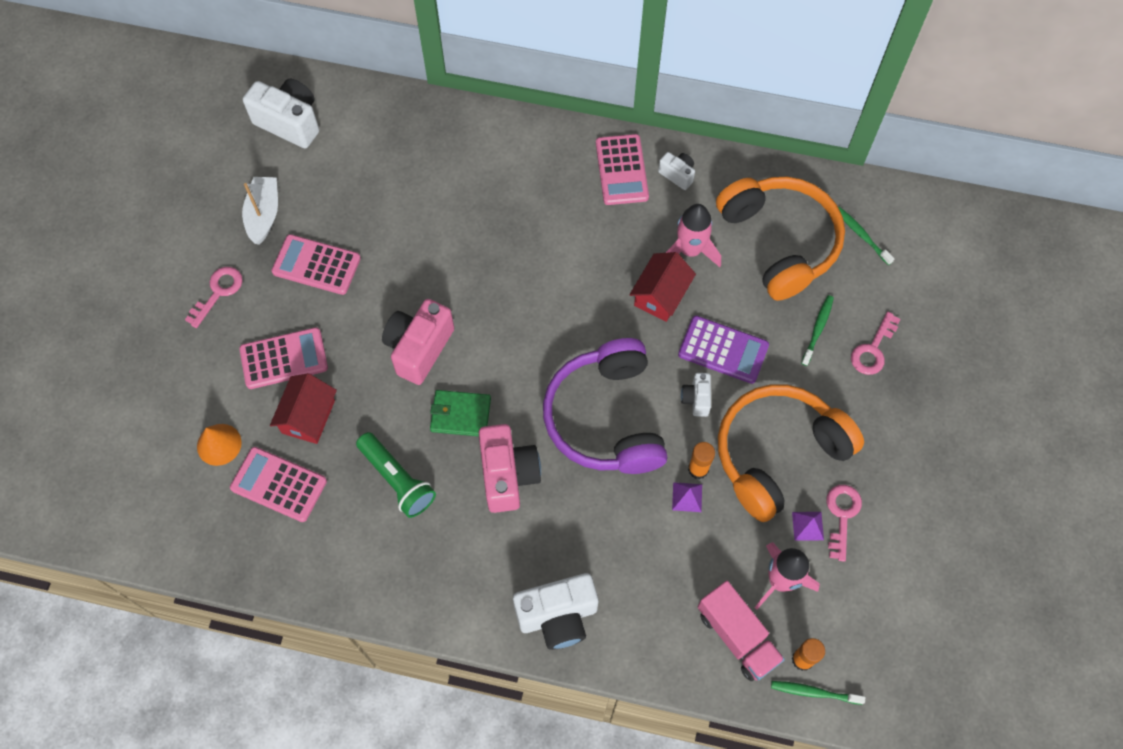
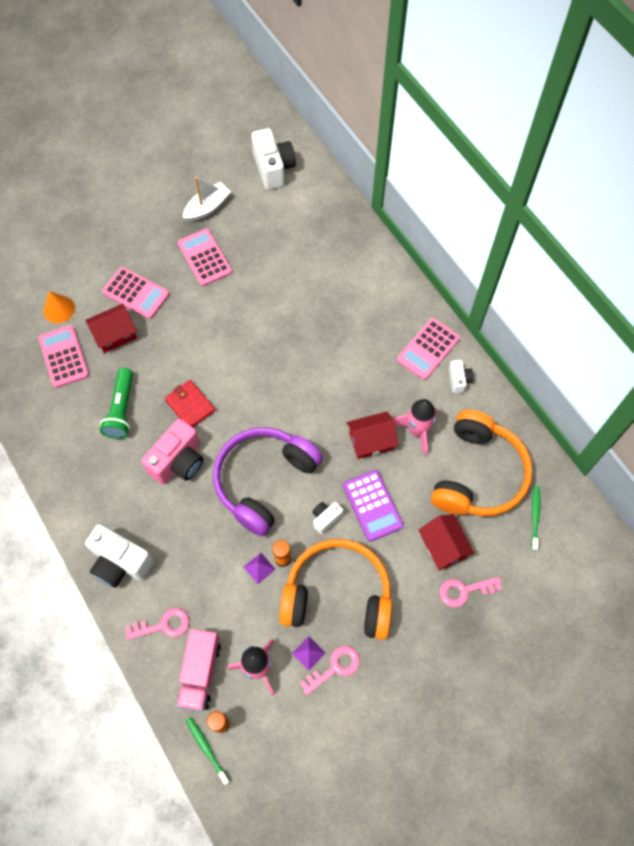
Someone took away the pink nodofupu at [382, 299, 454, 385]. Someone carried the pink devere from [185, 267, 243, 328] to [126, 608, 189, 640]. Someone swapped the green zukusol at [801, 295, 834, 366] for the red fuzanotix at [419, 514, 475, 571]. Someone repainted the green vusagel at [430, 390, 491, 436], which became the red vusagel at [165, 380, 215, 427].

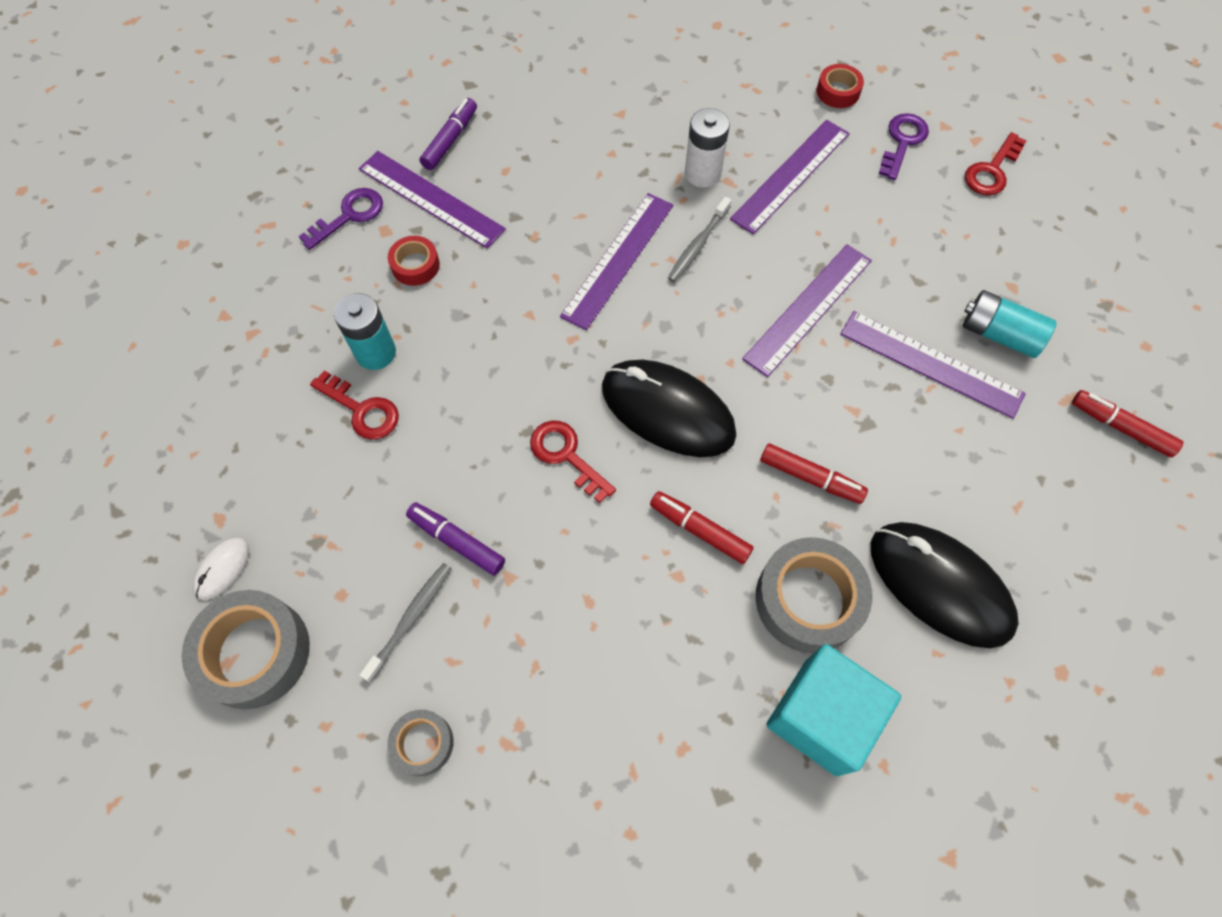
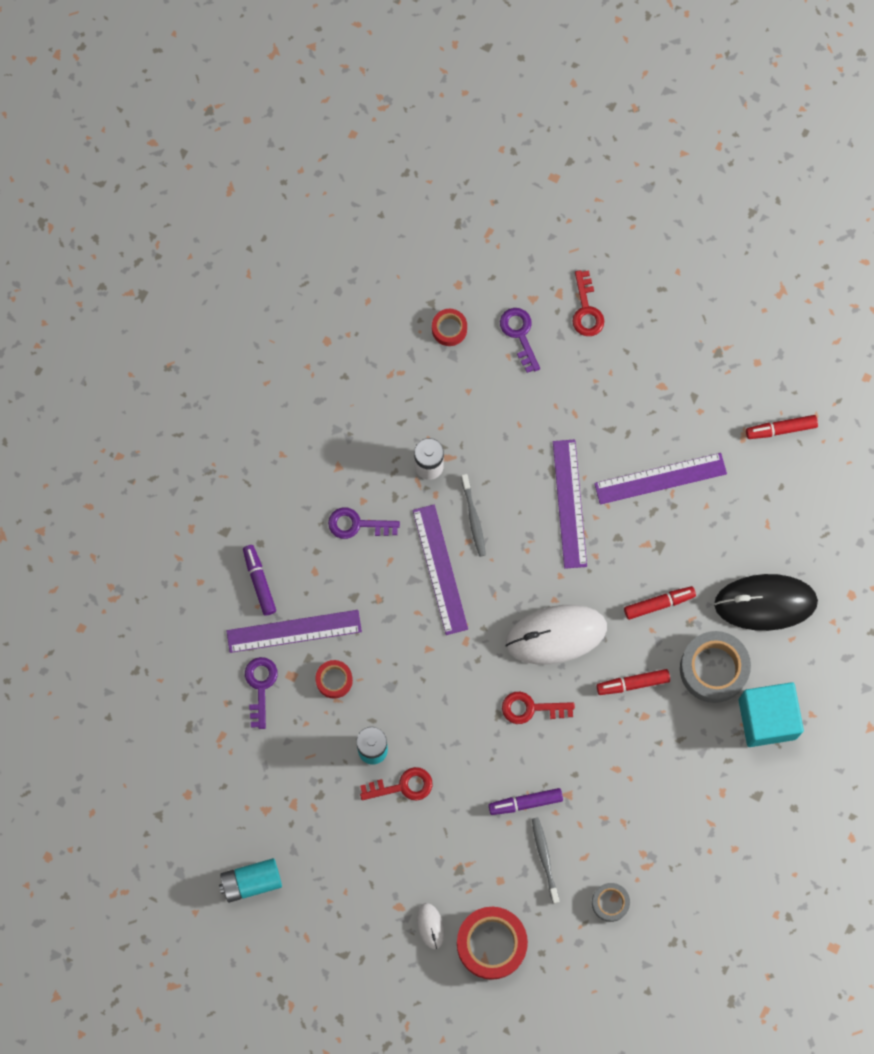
Someone took away the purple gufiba at [730, 120, 850, 234]. Someone put down the purple devere at [328, 507, 400, 539]. Someone carried the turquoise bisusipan from [963, 290, 1057, 358] to [219, 858, 282, 903]. Someone repainted the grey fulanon at [182, 590, 310, 709], which became the red fulanon at [457, 907, 528, 980]. Someone repainted the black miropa at [602, 360, 737, 457], which became the white miropa at [505, 605, 607, 665].

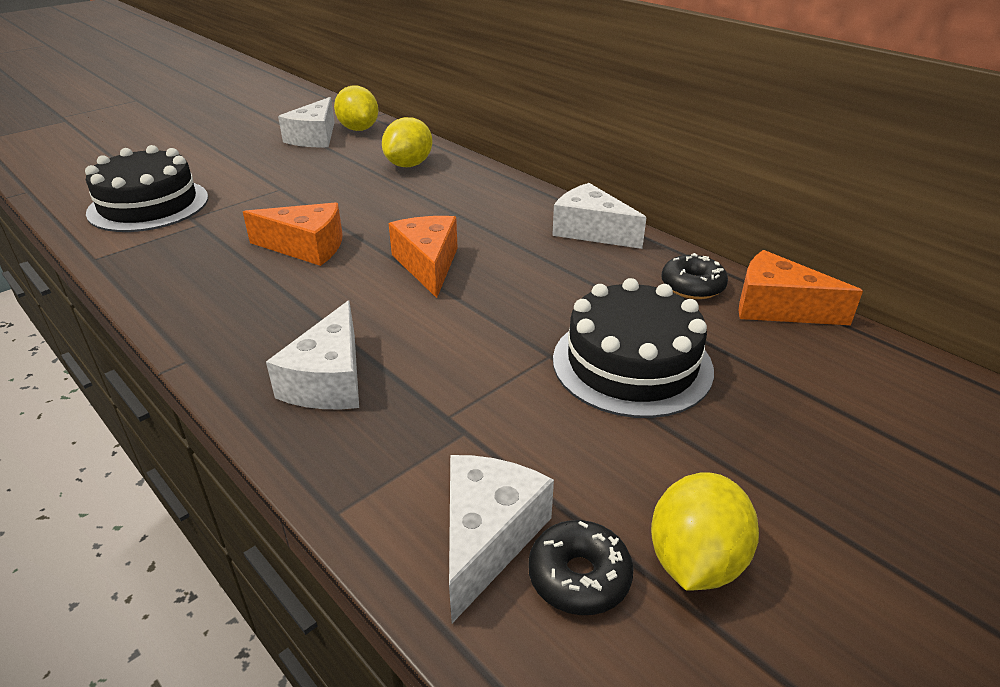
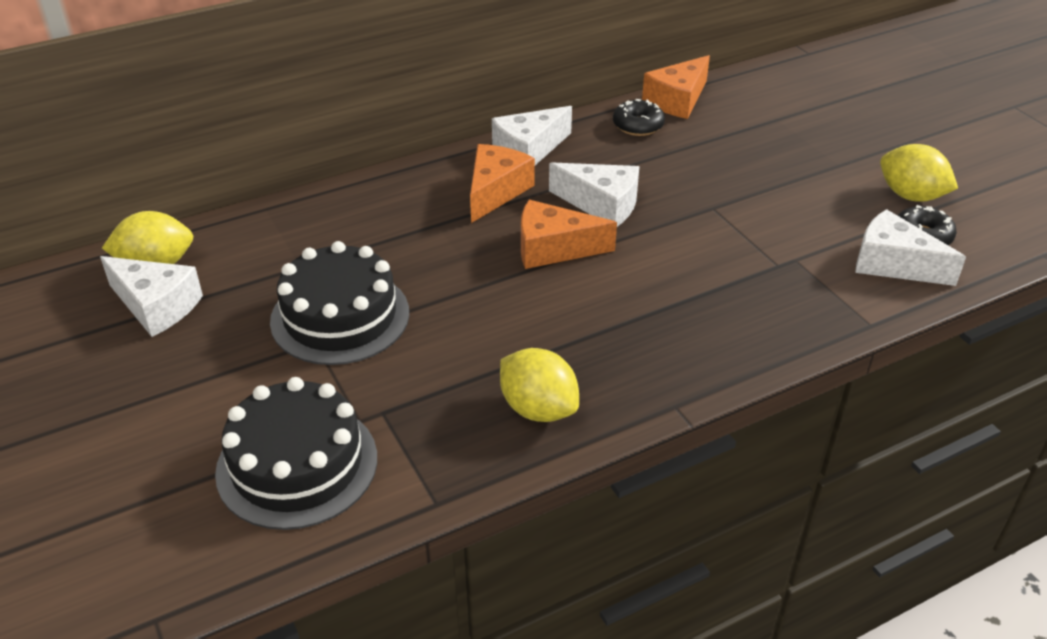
Someone carried the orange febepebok from [243, 202, 343, 266] to [470, 144, 535, 223]. Someone carried the white febepebok from [266, 300, 359, 409] to [549, 162, 639, 227]. Someone carried the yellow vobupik from [382, 117, 433, 167] to [500, 348, 579, 422]. Someone carried the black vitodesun from [553, 278, 714, 418] to [270, 241, 409, 365].

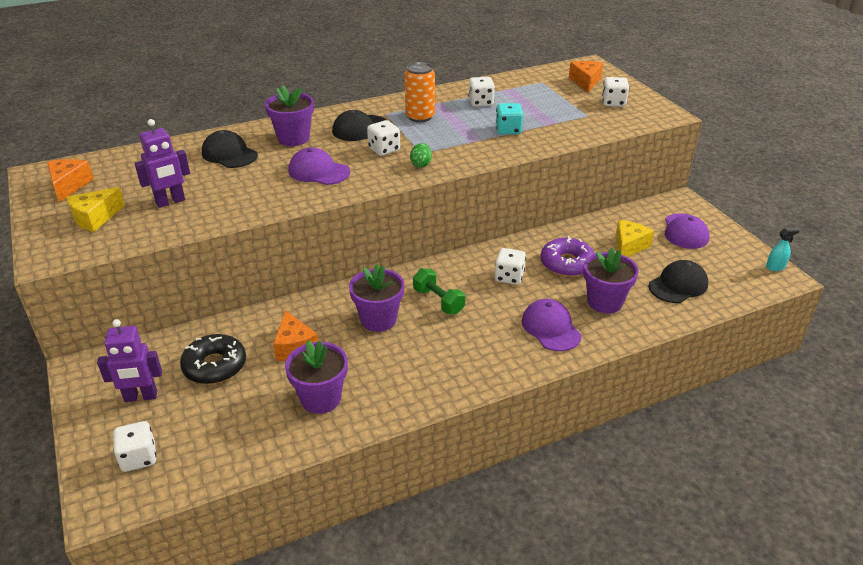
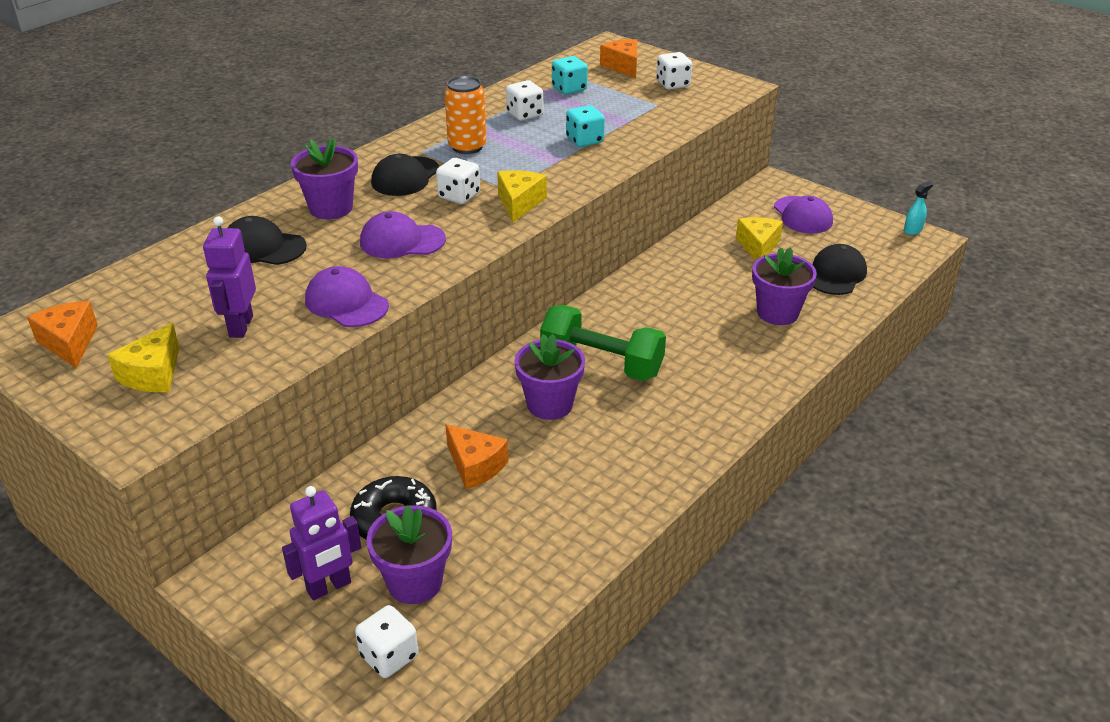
Someone took away the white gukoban at [495, 248, 526, 285]. Someone took away the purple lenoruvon at [540, 236, 595, 277]. Someone put down the turquoise gukoban at [552, 56, 588, 94]. Someone carried the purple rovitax from [285, 340, 348, 414] to [366, 505, 452, 604]. Someone carried the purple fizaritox from [522, 299, 581, 351] to [305, 266, 389, 327]. Someone swapped the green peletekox at [410, 143, 432, 168] for the yellow febepebok at [497, 170, 547, 222]. Someone rotated the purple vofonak at [134, 119, 190, 208] by 150 degrees clockwise. Someone scaled the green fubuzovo at [413, 268, 465, 314] by 1.64.

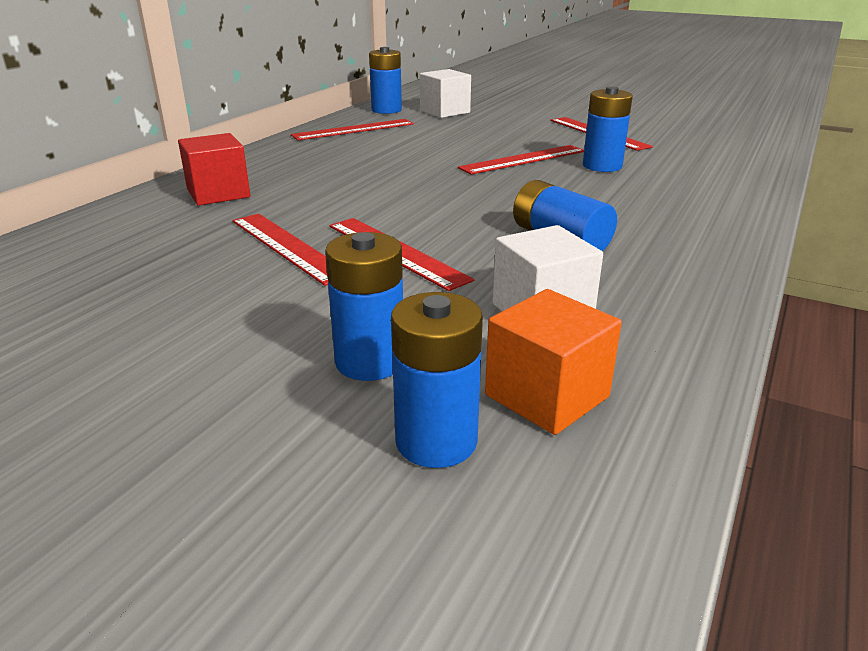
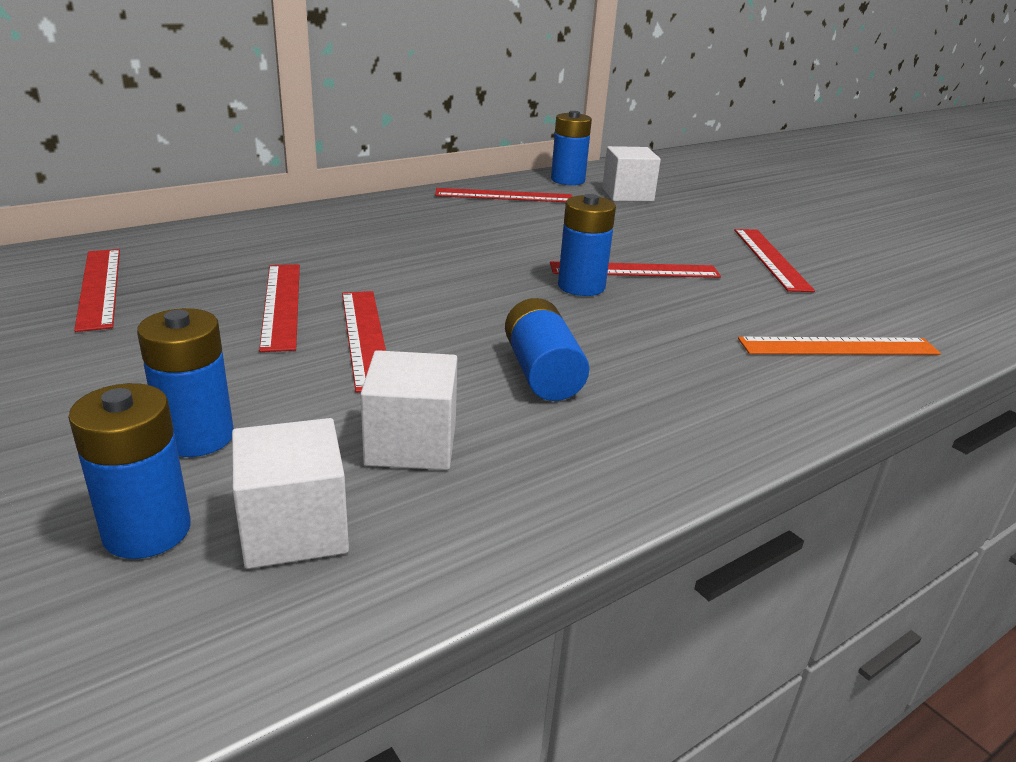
Someone took away the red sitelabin at [178, 133, 250, 206]. Someone put down the red gufiba at [74, 249, 120, 332]. Someone put down the orange gufiba at [738, 337, 941, 355]. Someone carried the blue bisusipan from [583, 86, 633, 172] to [558, 194, 616, 296]. Someone repainted the orange sitelabin at [485, 289, 622, 435], which became the white sitelabin at [232, 418, 349, 569].

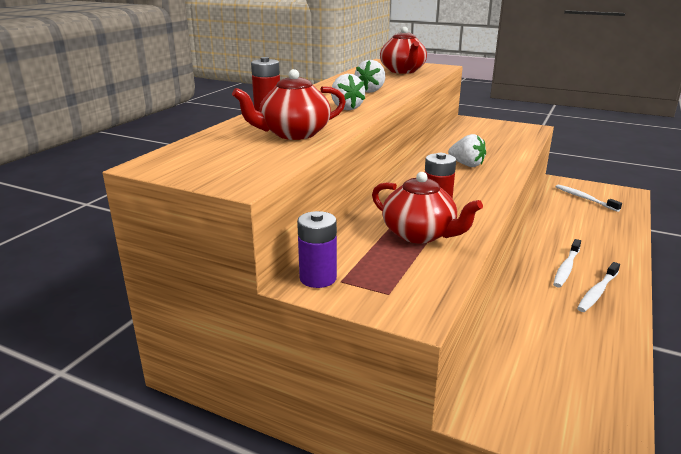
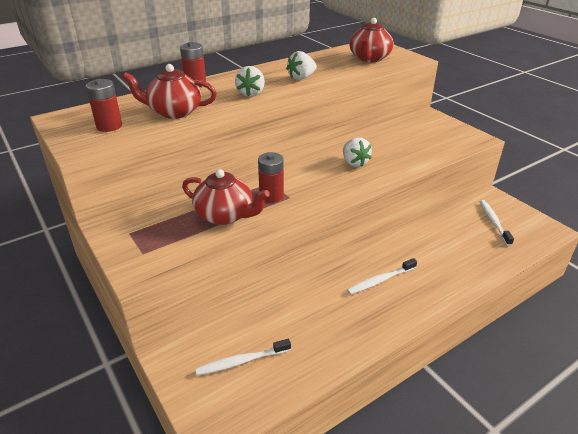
Someone took away the purple bisusipan at [297, 211, 337, 288]. Someone put down the red bisusipan at [86, 79, 122, 132]. Someone carried the white zukusol from [577, 262, 620, 312] to [195, 339, 291, 376]. Someone rotated the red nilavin at [372, 172, 483, 244] by 45 degrees counterclockwise.

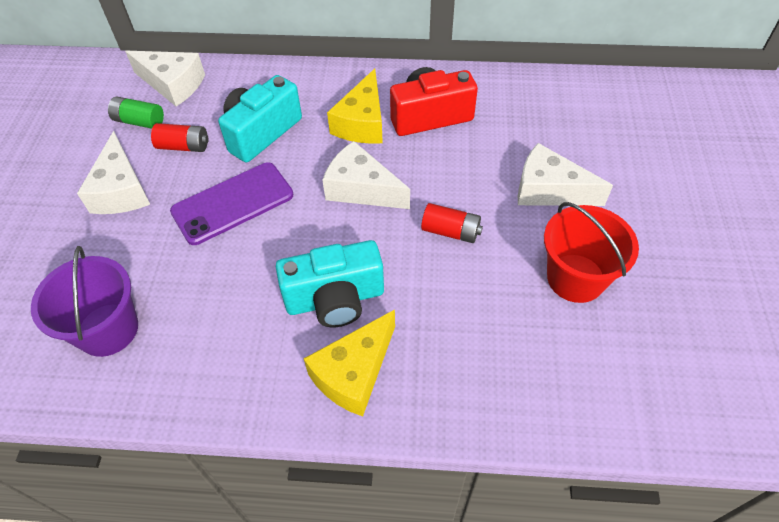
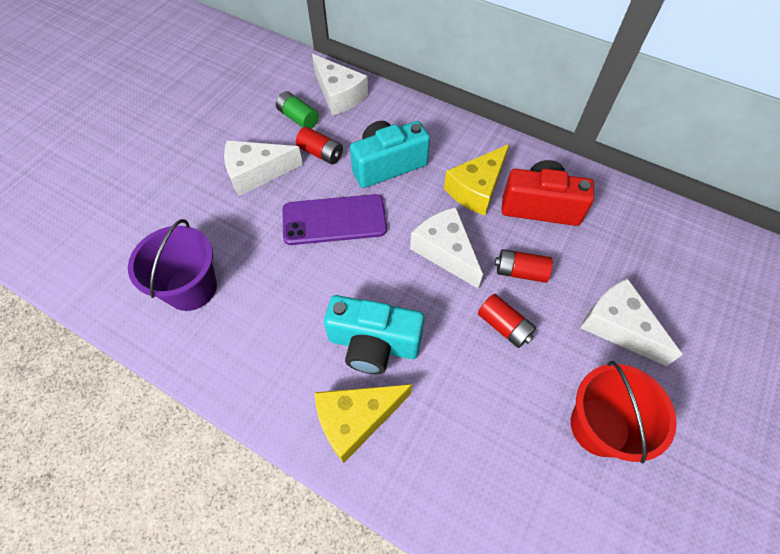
Someone put down the red bisusipan at [495, 249, 553, 283]. Someone rotated the white febepebok at [77, 131, 150, 214] by 60 degrees clockwise.

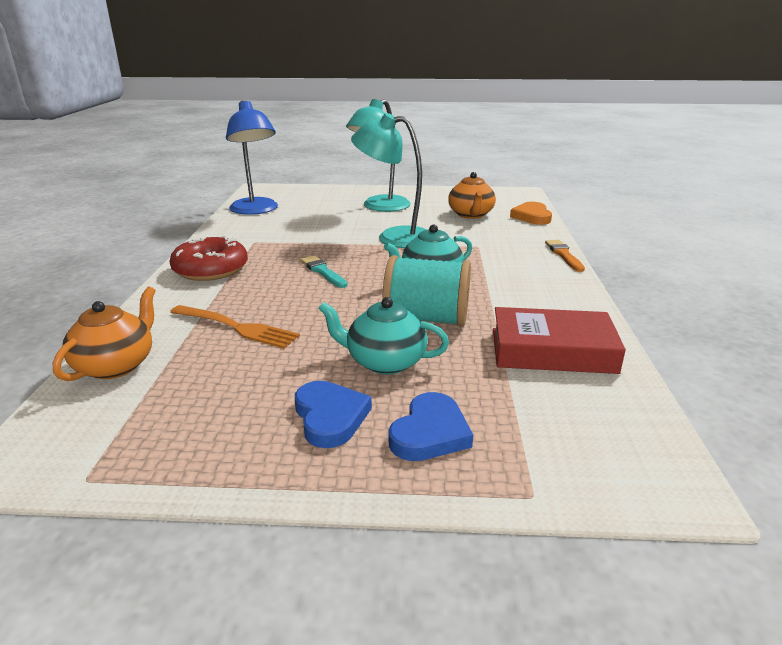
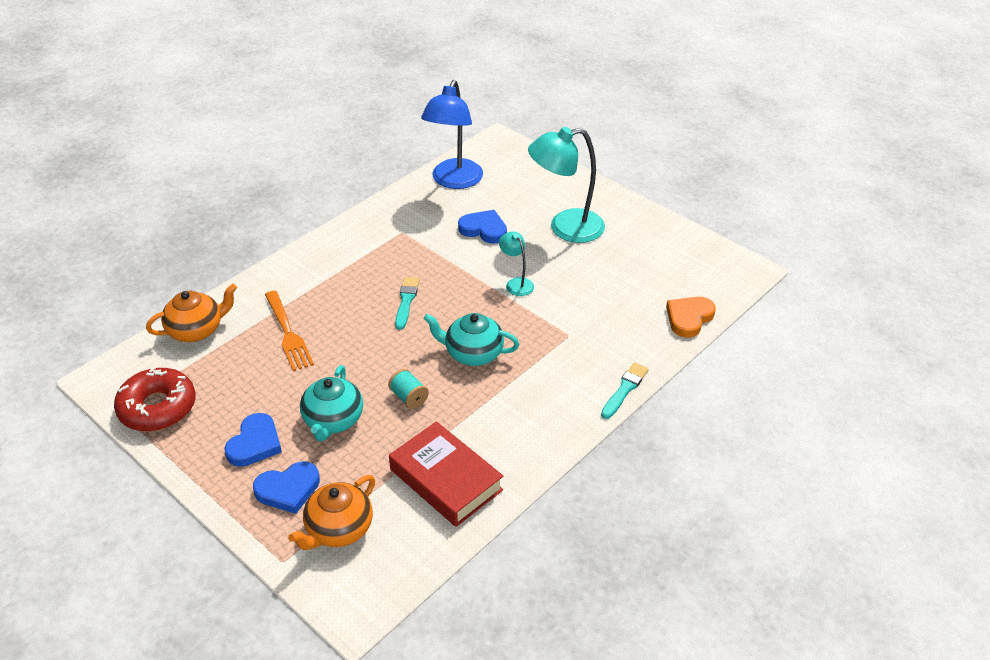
Someone put down the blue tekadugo at [458, 210, 507, 244]. Someone carried the red lenoruvon from [169, 235, 248, 281] to [114, 367, 196, 431]. Someone carried the orange nilavin from [448, 172, 496, 219] to [288, 475, 375, 550]. Someone repainted the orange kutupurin at [545, 240, 585, 272], which became the turquoise kutupurin at [601, 362, 649, 419]. Someone rotated the turquoise nilavin at [318, 297, 449, 374] by 135 degrees counterclockwise. Someone scaled the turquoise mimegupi at [351, 113, 427, 248] by 0.49. Someone scaled the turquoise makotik at [383, 255, 471, 327] by 0.48.

